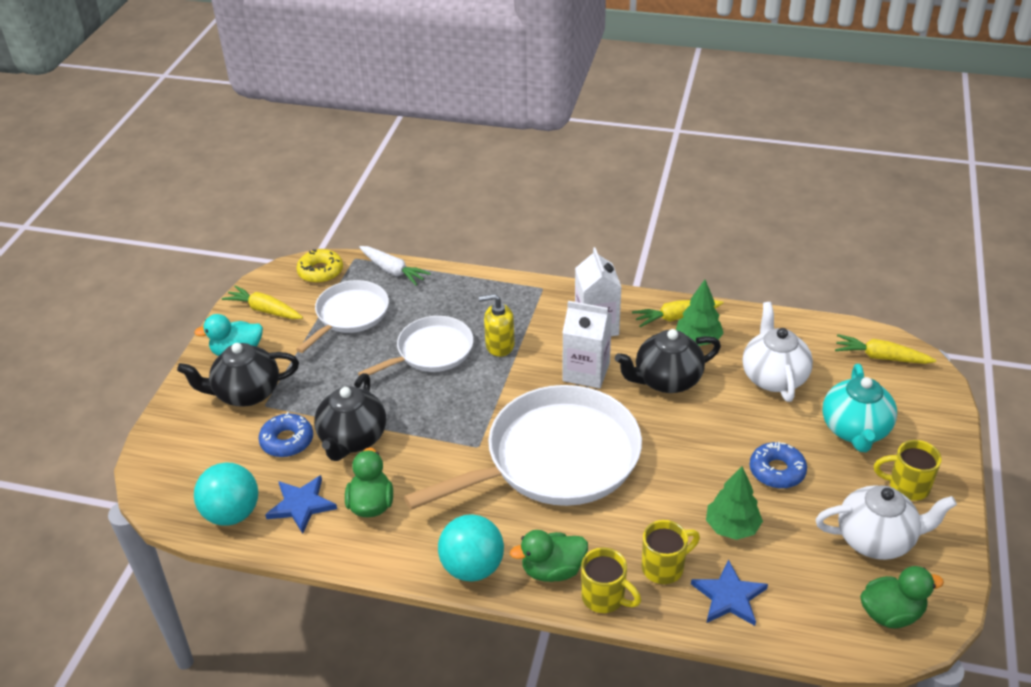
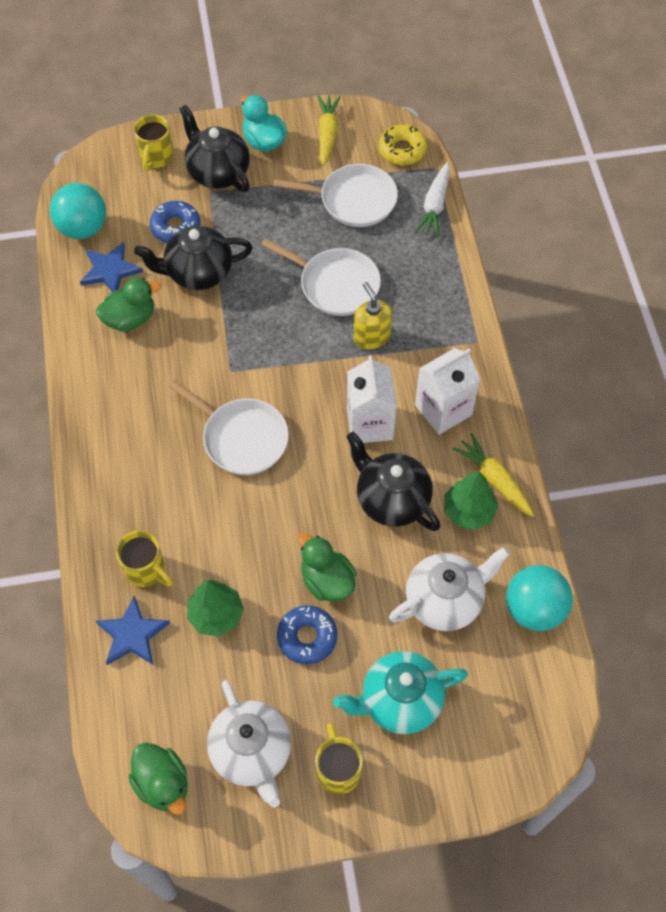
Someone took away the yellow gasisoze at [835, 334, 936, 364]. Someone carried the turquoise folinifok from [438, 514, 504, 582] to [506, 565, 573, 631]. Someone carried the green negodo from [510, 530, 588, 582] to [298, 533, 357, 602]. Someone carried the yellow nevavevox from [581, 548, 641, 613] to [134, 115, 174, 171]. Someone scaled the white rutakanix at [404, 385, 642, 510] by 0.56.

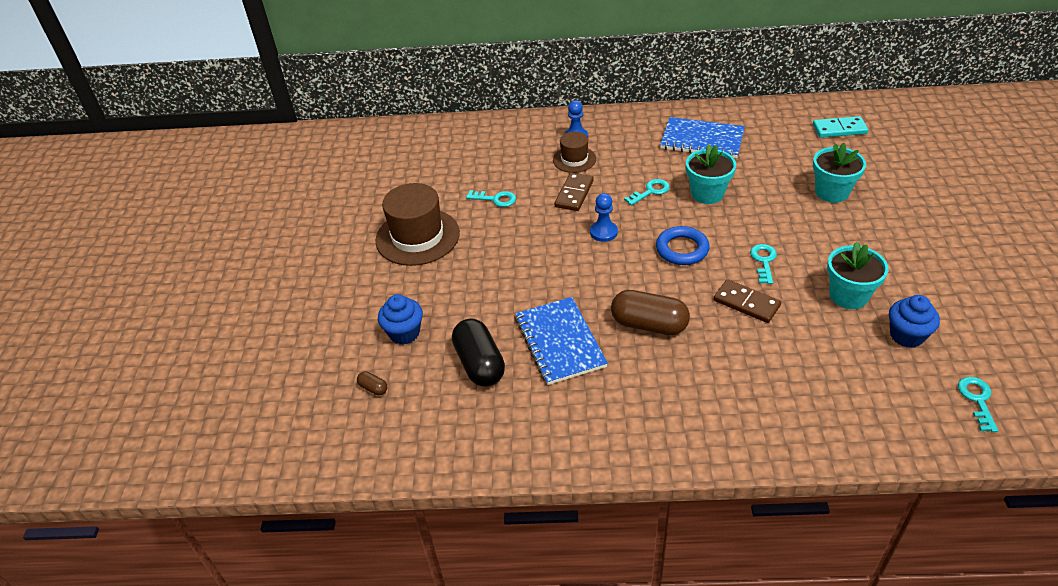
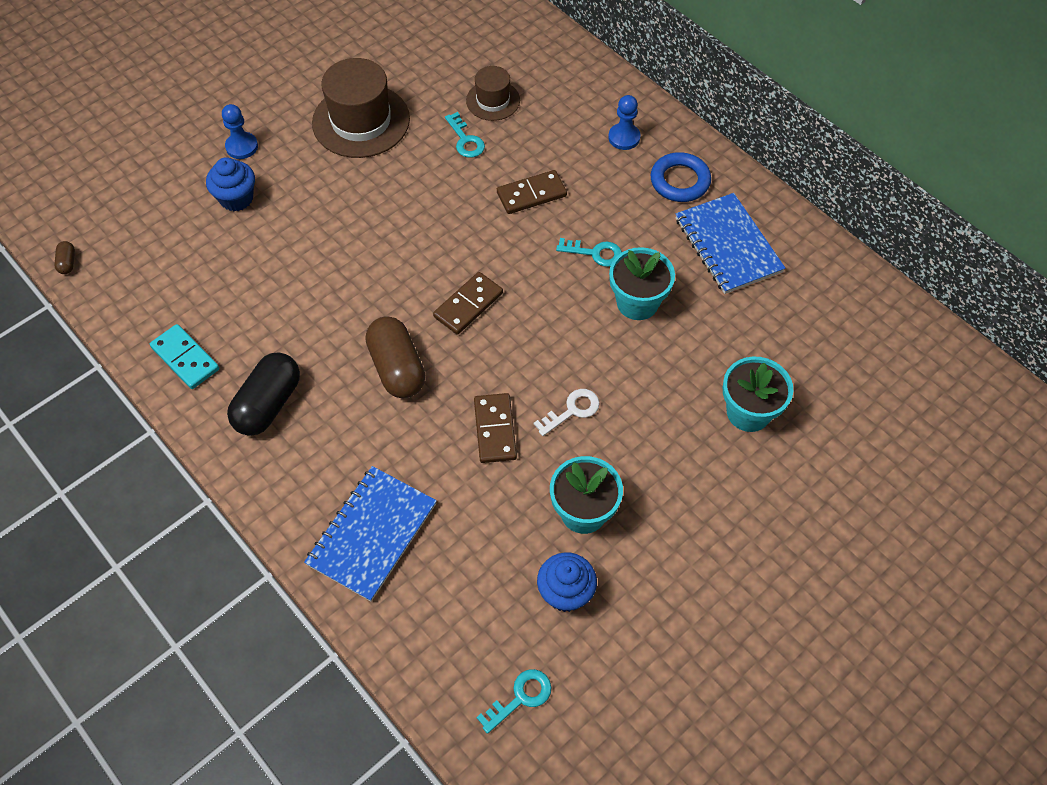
Someone put down the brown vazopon at [433, 272, 503, 335]. Someone carried the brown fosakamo from [357, 371, 387, 395] to [54, 241, 75, 274]. Someone carried the black fosakamo from [452, 319, 505, 386] to [227, 352, 300, 436]. Someone carried the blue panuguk from [515, 297, 608, 385] to [304, 466, 437, 602]. Someone carried the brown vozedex from [553, 131, 596, 173] to [466, 66, 520, 121]. Someone carried the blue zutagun from [590, 193, 618, 242] to [222, 104, 258, 159]. Someone carried the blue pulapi from [656, 226, 709, 265] to [651, 152, 711, 202]. Someone carried the turquoise vazopon from [813, 116, 868, 138] to [150, 324, 219, 389]. Someone repainted the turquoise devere at [750, 244, 777, 284], which became the white devere at [534, 389, 600, 436].

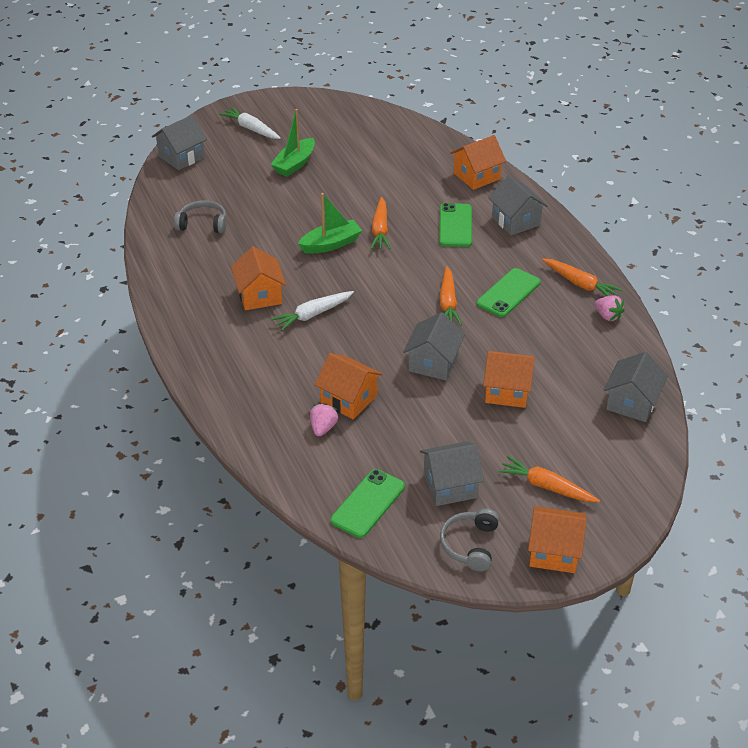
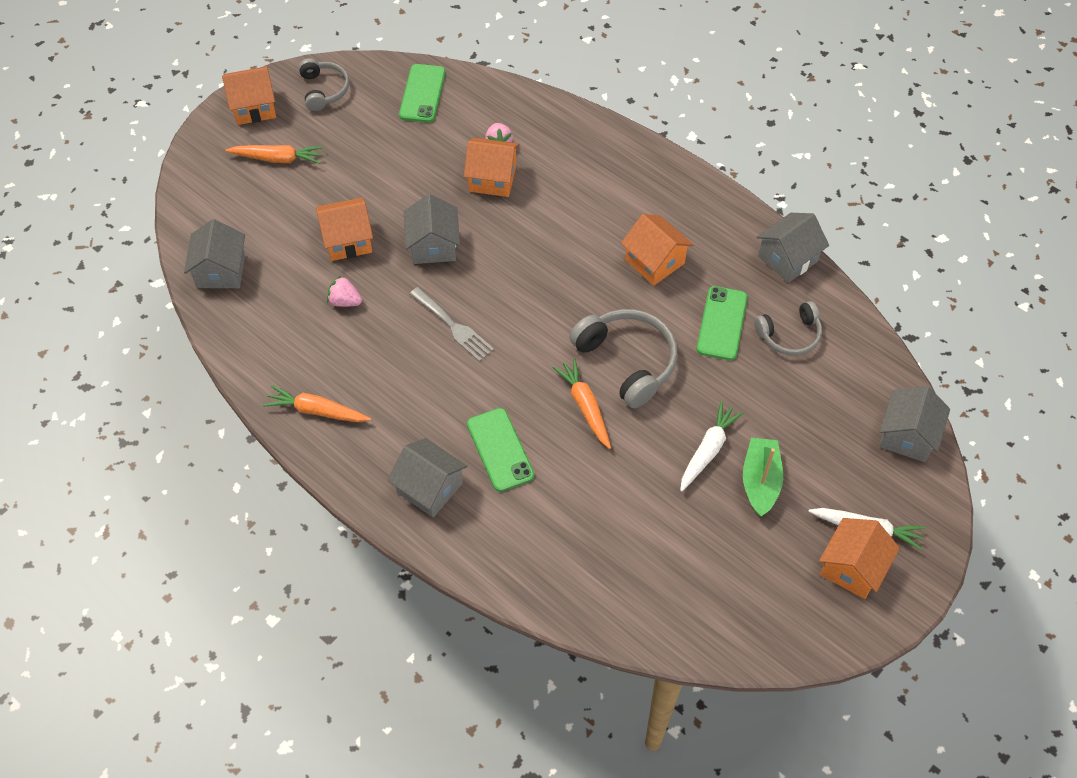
Someone carried the white gasisoze from [271, 291, 354, 331] to [680, 401, 744, 492]. Someone carried the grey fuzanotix from [420, 442, 484, 506] to [757, 213, 829, 283]. Someone carried the orange fuzanotix from [450, 135, 506, 190] to [819, 518, 900, 599]. Someone carried the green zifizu from [477, 268, 541, 317] to [696, 286, 748, 360]. Someone carried the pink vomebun from [595, 295, 625, 321] to [327, 276, 362, 307]. Someone swapped the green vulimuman at [298, 193, 362, 254] for the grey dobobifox at [569, 309, 678, 408]. Someone swapped the orange gasisoze at [439, 266, 462, 326] for the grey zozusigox at [410, 287, 494, 362].

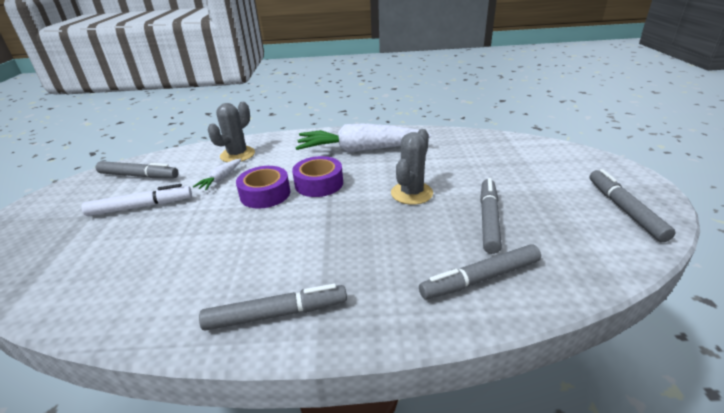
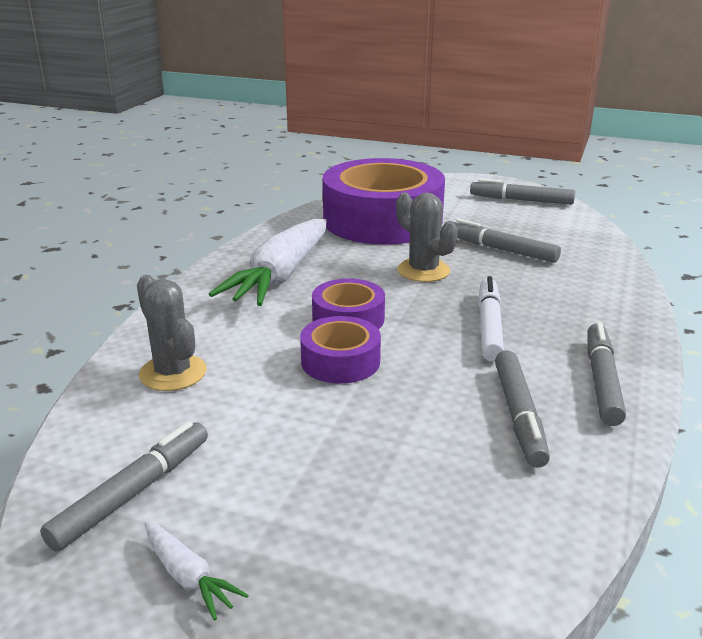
Someone put down the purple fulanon at [323, 158, 445, 245]. Someone carried the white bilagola from [82, 184, 192, 216] to [478, 276, 504, 362]. Someone carried the white gasisoze from [193, 159, 241, 190] to [144, 522, 249, 621]. Someone carried the grey bilagola from [419, 244, 541, 300] to [495, 350, 550, 468].

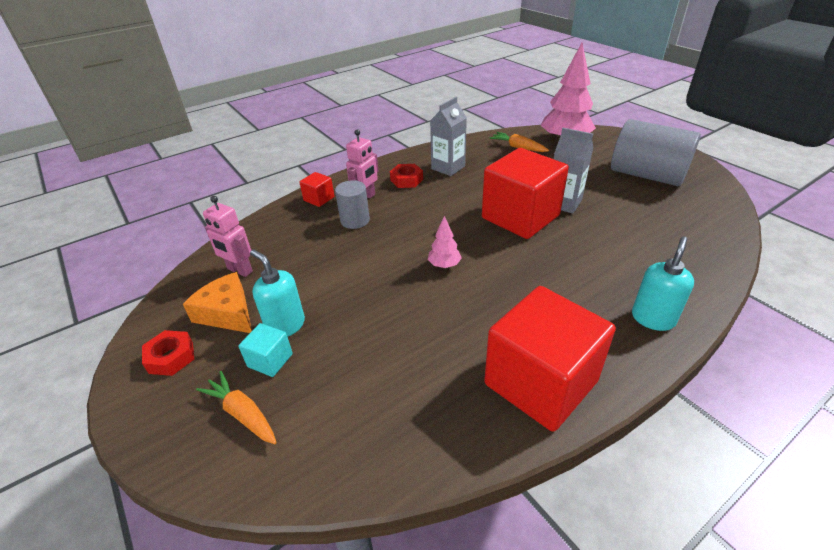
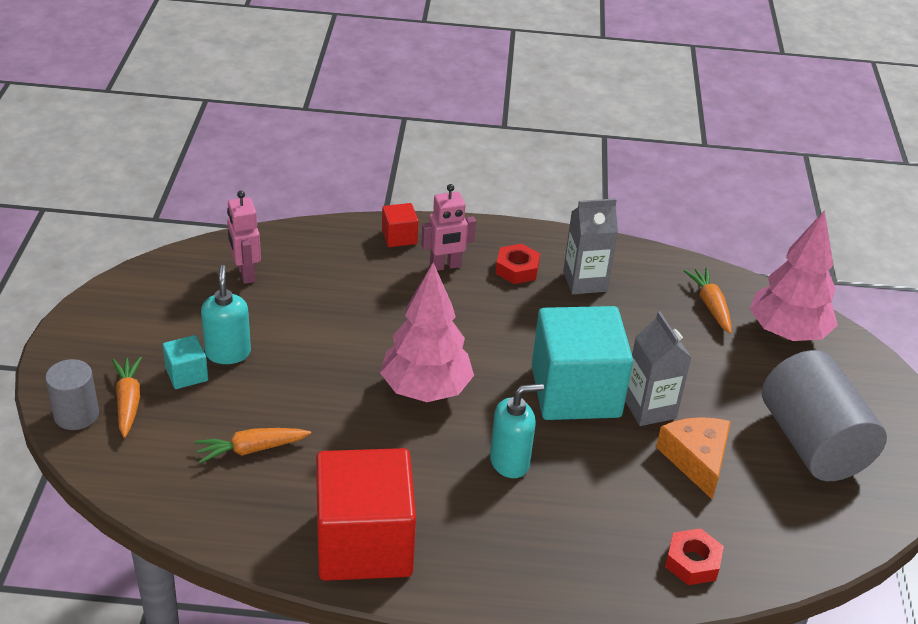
Someone put down the orange gasisoze at [195, 428, 311, 463]. Someone carried the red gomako from [142, 330, 194, 376] to [665, 528, 724, 585]. Someone carried the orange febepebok from [183, 272, 252, 333] to [656, 417, 731, 500]. Someone carried the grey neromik from [335, 180, 370, 229] to [45, 359, 99, 430]. Someone carried the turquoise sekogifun from [632, 236, 694, 331] to [490, 384, 544, 478]. Someone repainted the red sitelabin at [482, 148, 569, 239], which became the turquoise sitelabin at [532, 306, 633, 420]. Someone scaled the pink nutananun at [428, 216, 462, 268] by 2.17.

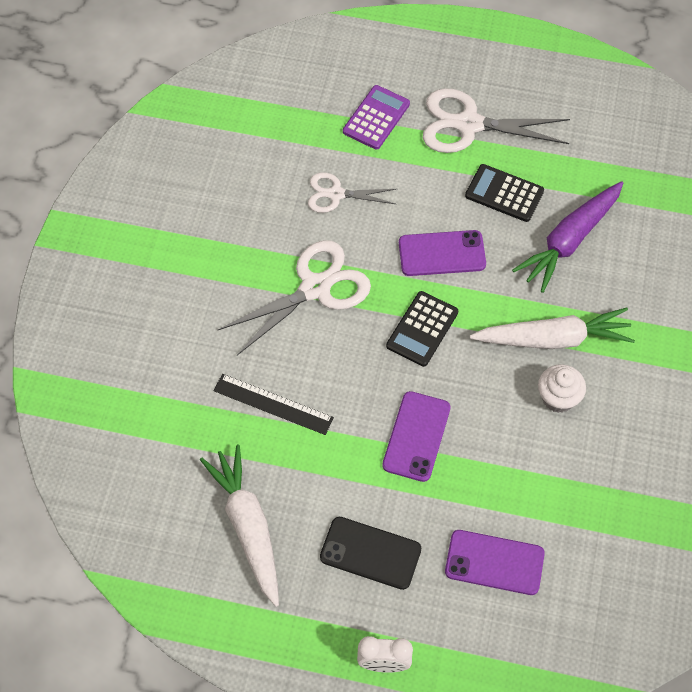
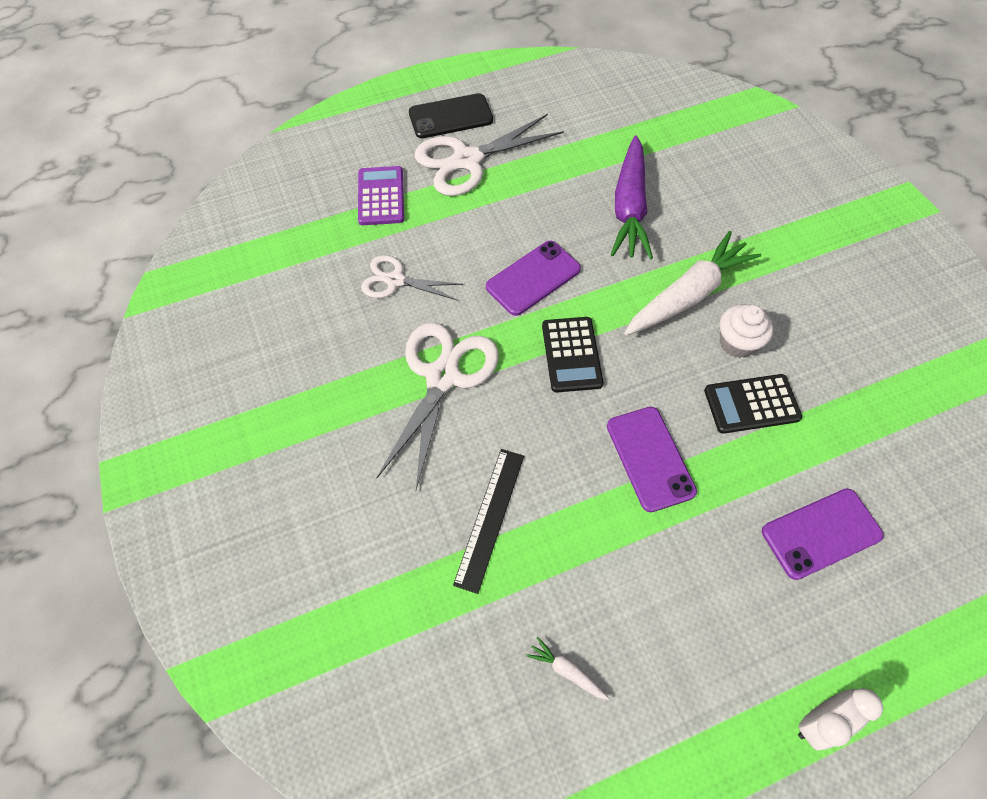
Someone carried the black zifizu from [320, 517, 421, 590] to [409, 93, 493, 138]. Someone carried the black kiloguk from [465, 164, 544, 222] to [704, 374, 802, 434]. Someone rotated the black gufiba at [214, 374, 334, 435] by 60 degrees counterclockwise. Someone rotated the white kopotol at [308, 173, 396, 213] by 45 degrees clockwise. Someone scaled the white gasisoze at [200, 444, 279, 607] by 0.40.

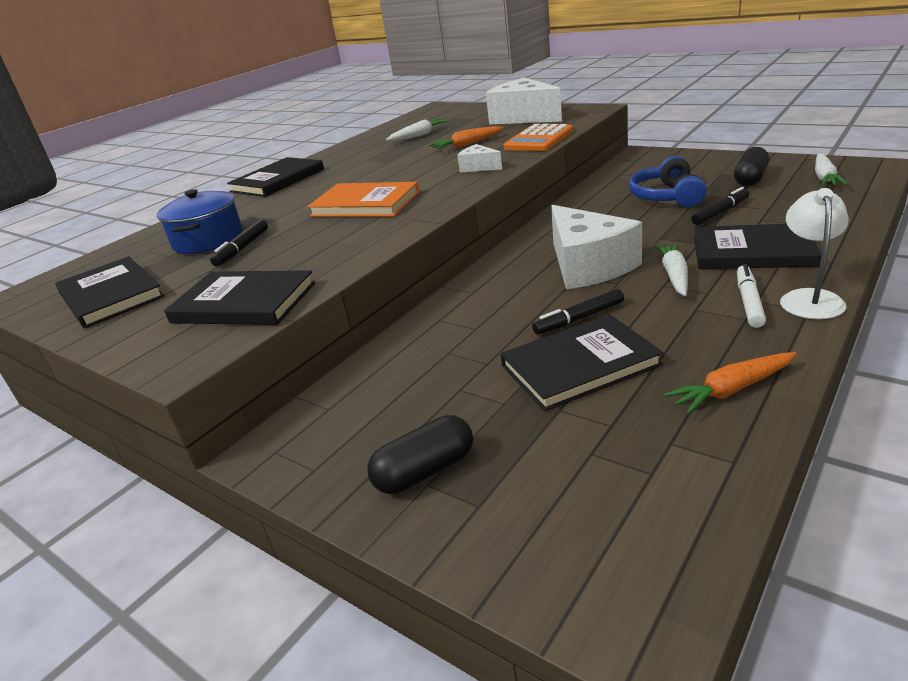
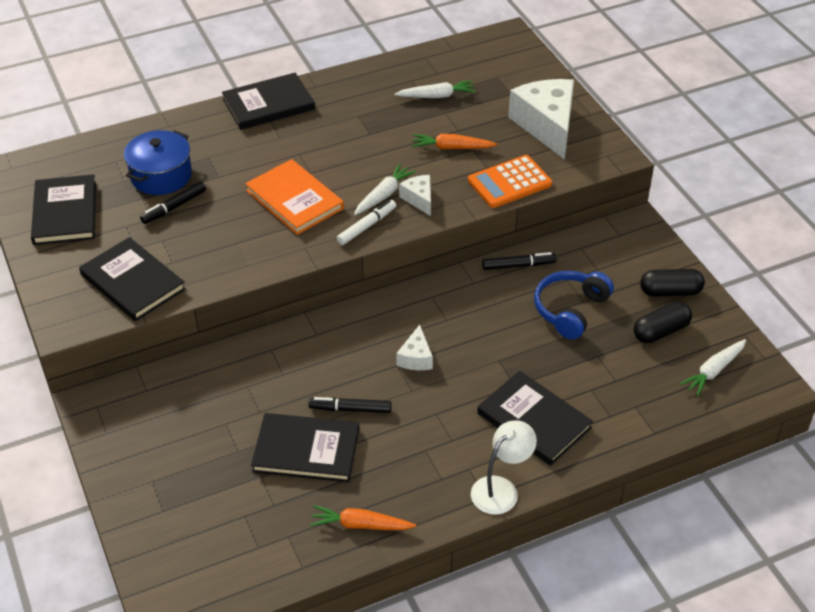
Someone carried the black fosakamo from [368, 415, 473, 494] to [640, 269, 705, 297]. Someone carried the white gasisoze from [653, 242, 688, 296] to [354, 164, 416, 215]. Someone carried the black bilagola from [691, 187, 749, 225] to [482, 252, 557, 270]. Someone carried the white bilagola from [737, 264, 766, 328] to [337, 200, 396, 245]. Someone scaled the white febepebok at [551, 205, 642, 289] by 0.48.

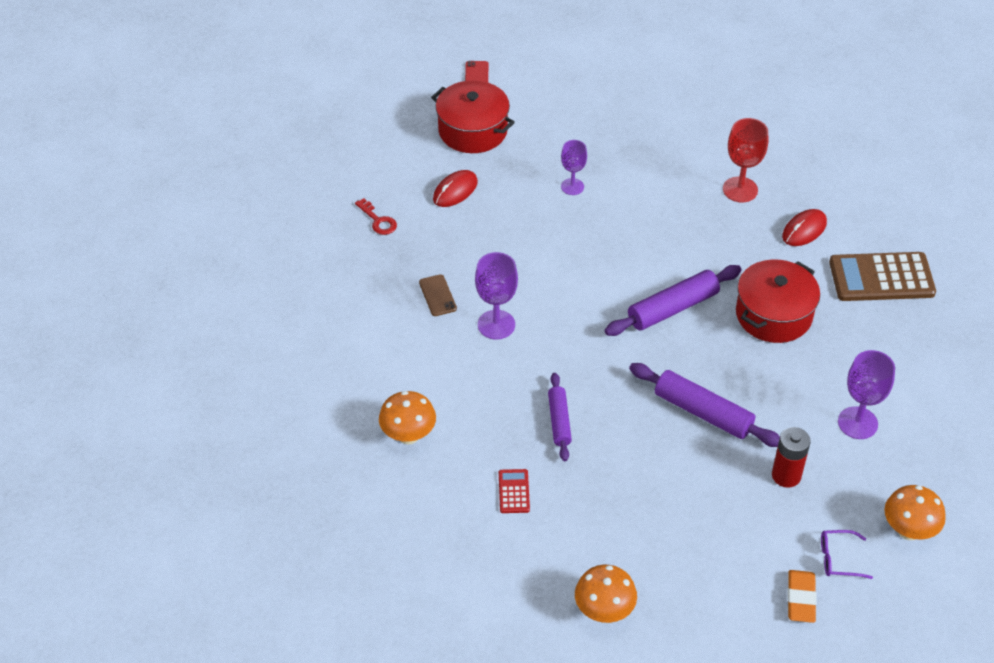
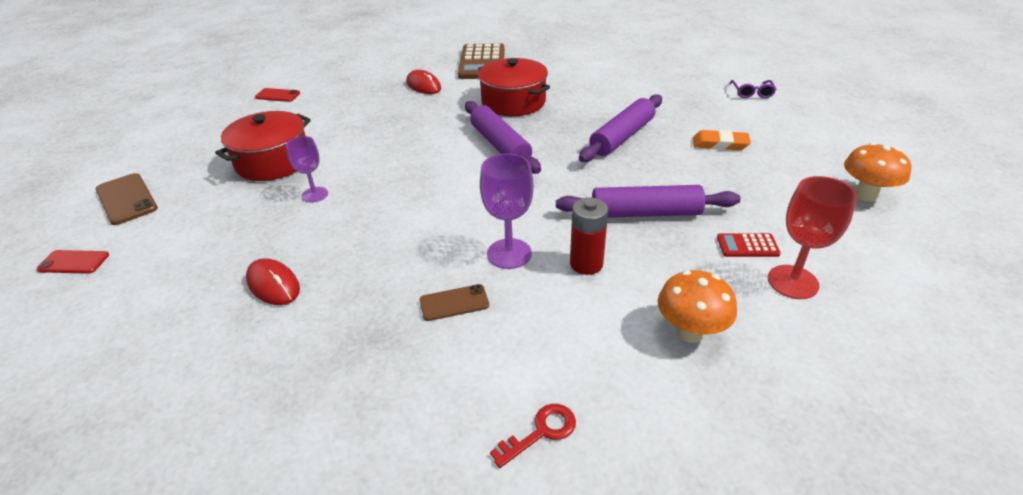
Someone took away the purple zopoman at [838, 350, 895, 439]. Someone took away the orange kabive at [884, 485, 946, 540]. Someone put down the brown zifizu at [96, 173, 158, 225]. Someone put down the red zifizu at [255, 88, 300, 102]. Someone carried the red devere from [355, 198, 397, 235] to [490, 404, 576, 468]. Someone carried the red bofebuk from [431, 80, 515, 153] to [215, 111, 311, 181]. Someone carried the red zopoman from [723, 118, 768, 202] to [768, 176, 857, 299]. Someone carried the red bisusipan from [772, 427, 811, 488] to [570, 197, 608, 275]. Someone carried the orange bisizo from [787, 570, 817, 623] to [693, 130, 751, 150]. Someone scaled the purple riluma at [548, 373, 572, 461] by 1.60.

